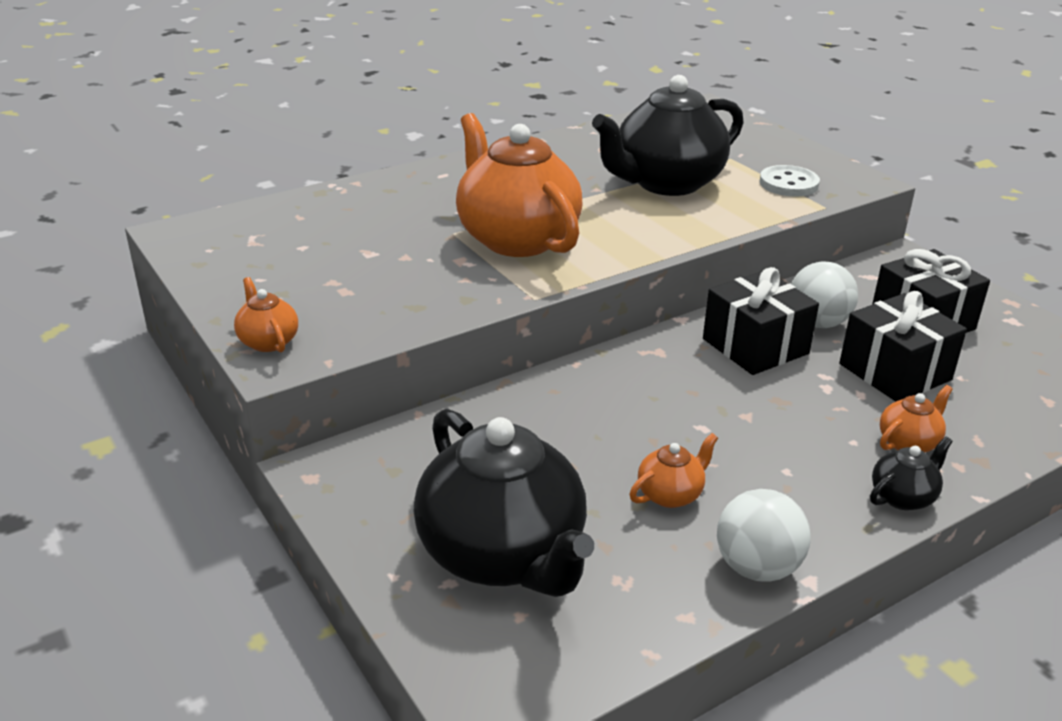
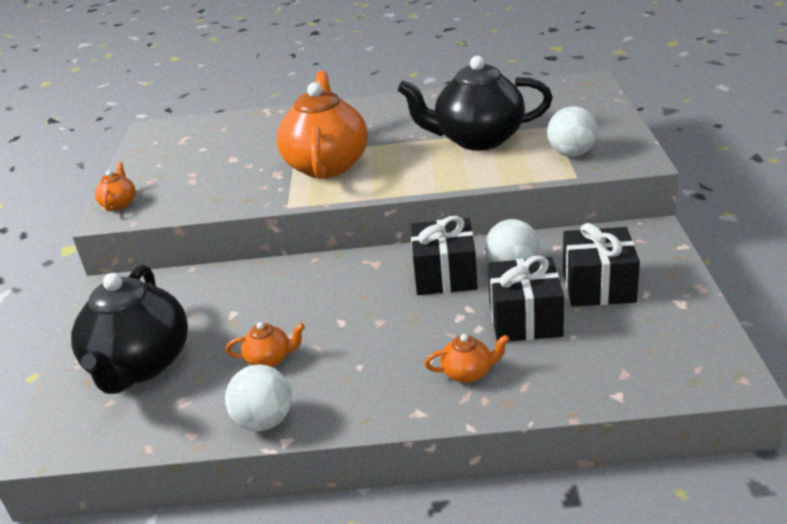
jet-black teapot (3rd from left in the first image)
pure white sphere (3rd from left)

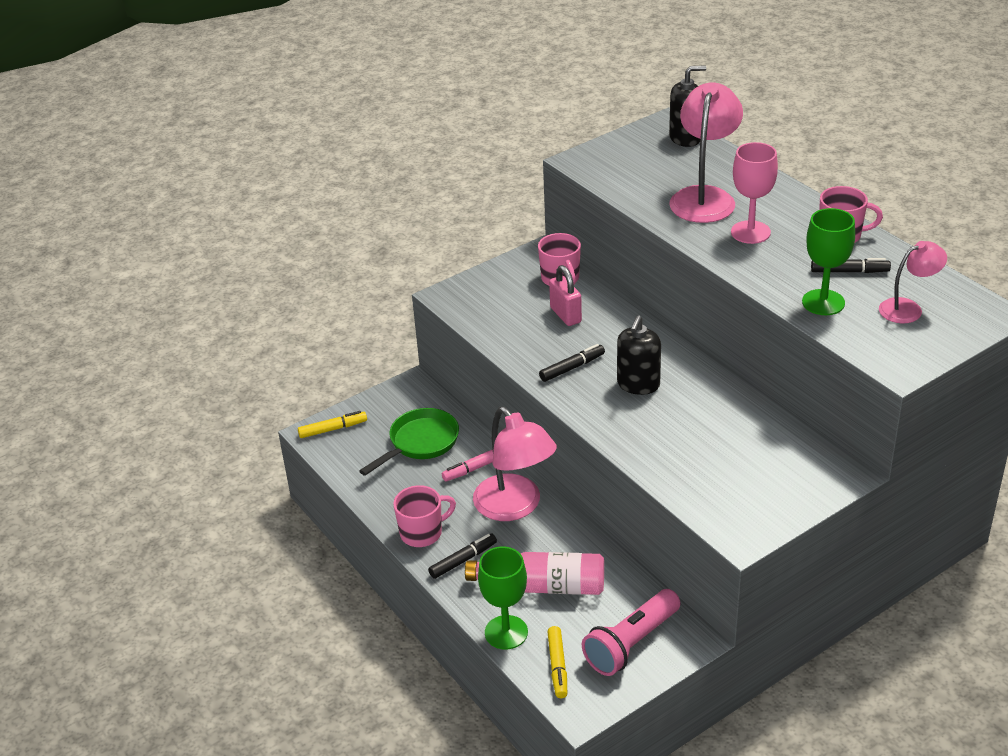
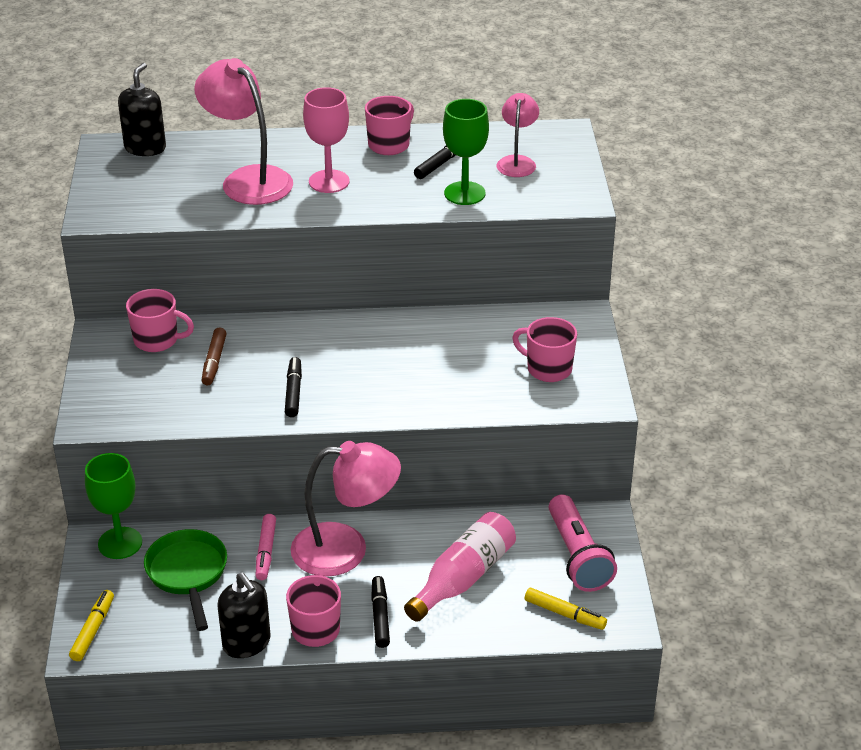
rosy mug (4th from left)
green goblet (1st from left)
jet-black soap pump (2nd from left)
brown marker pen

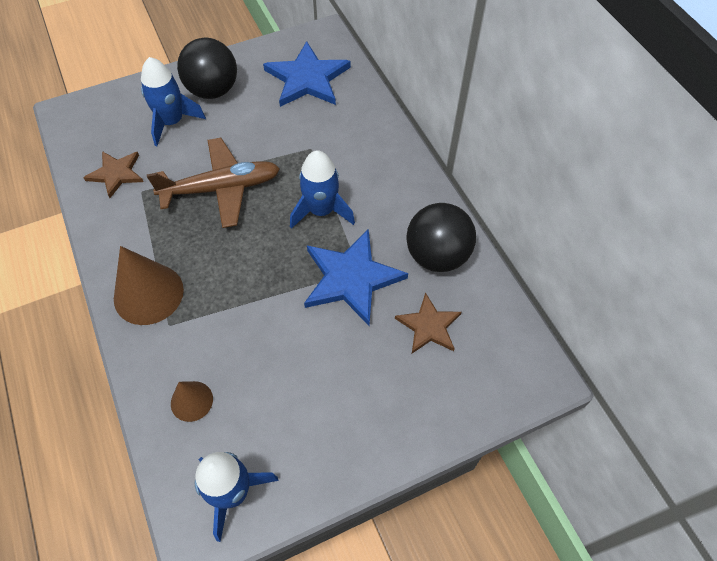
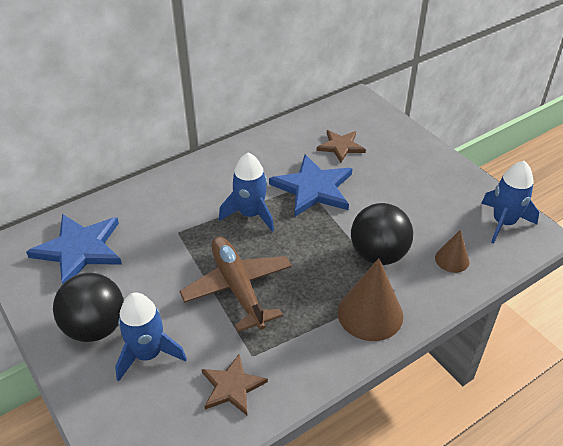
jet-black sphere (2nd from left)

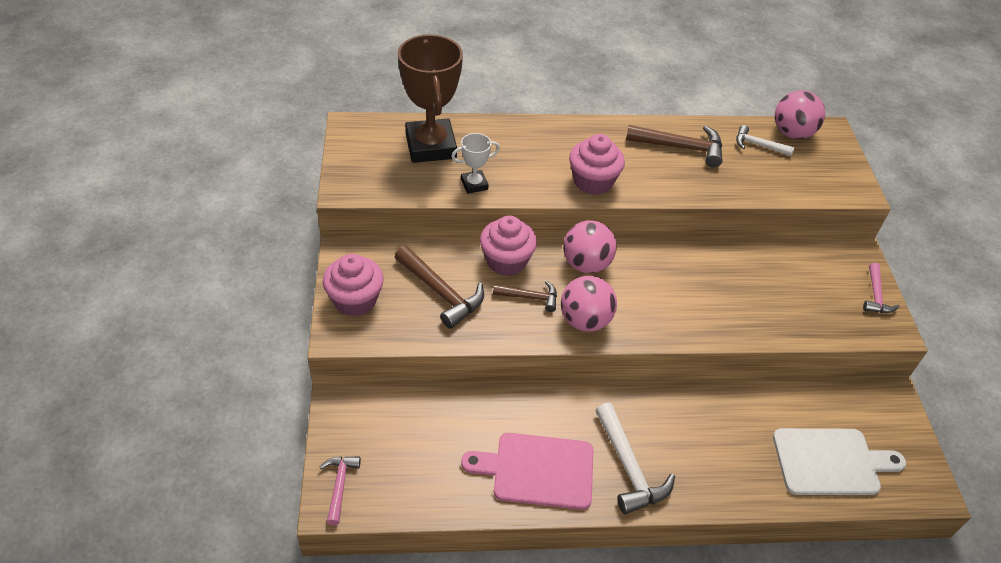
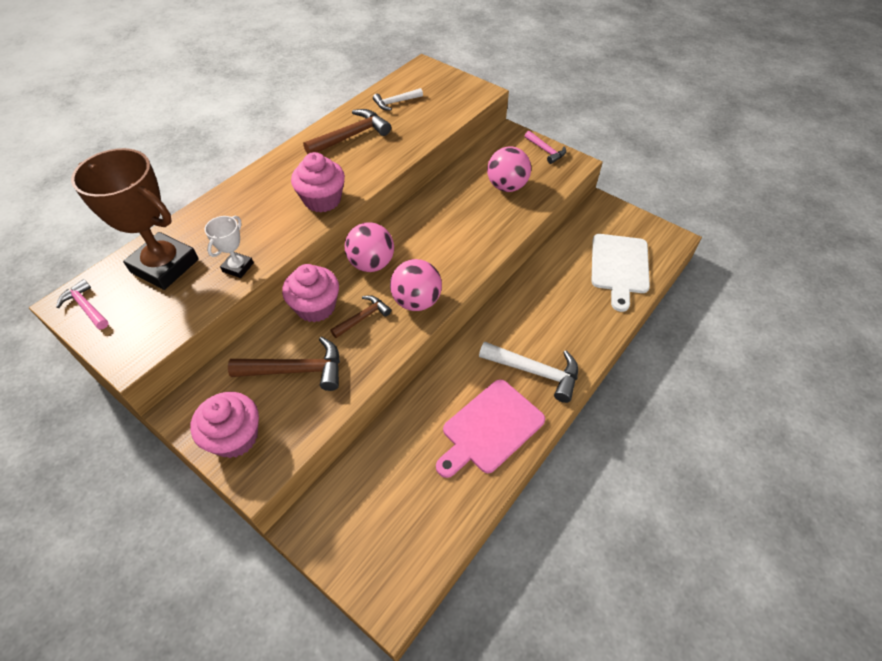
rosy hammer (1st from left)
rosy sphere (3rd from left)
pure white bread board

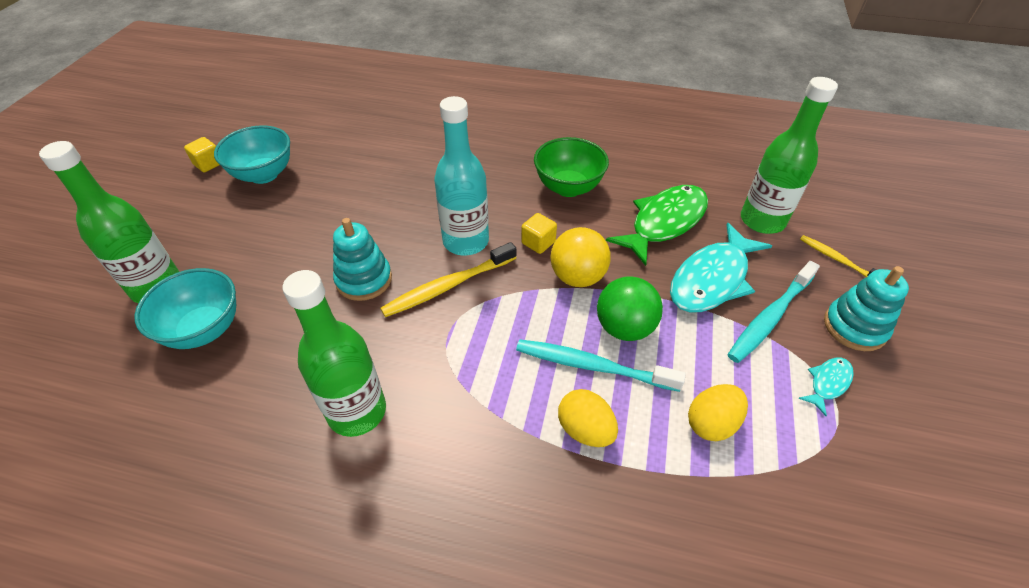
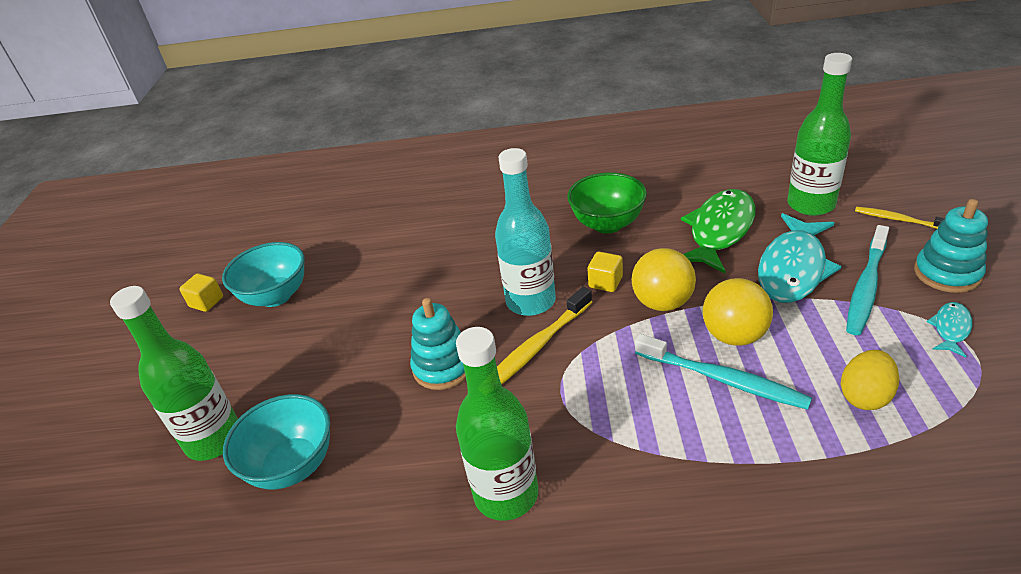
golden egg (1st from left in the first image)
golden sphere (2nd from left)
aqua toothbrush (1st from left)

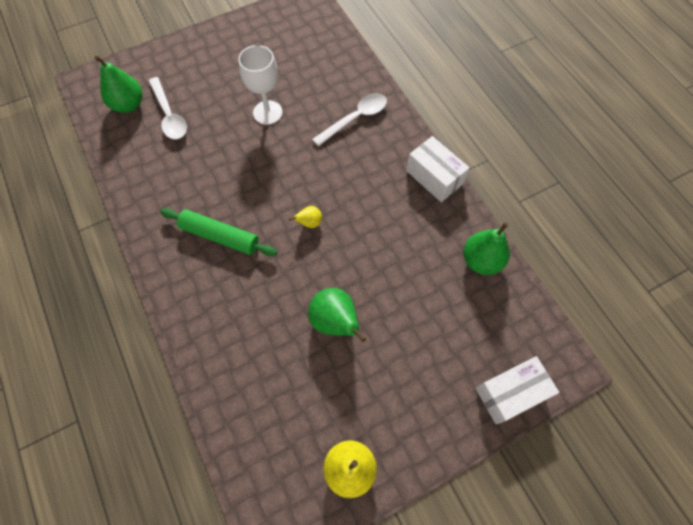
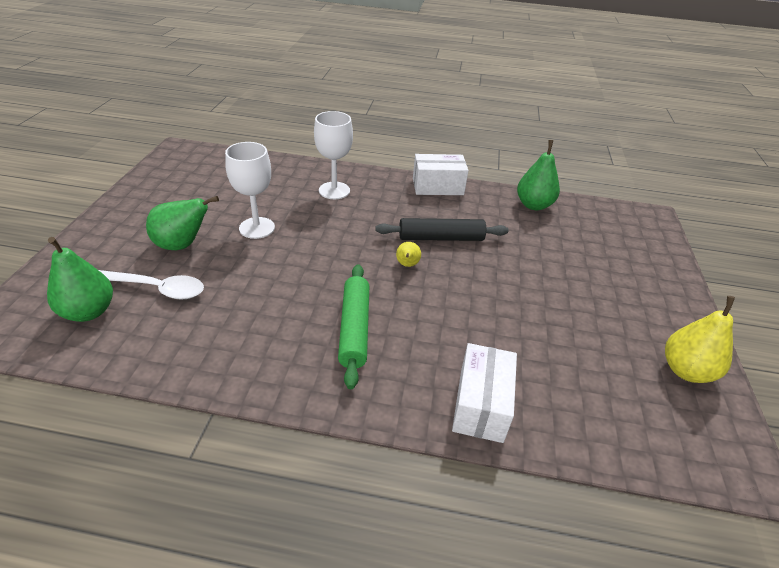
jet-black pastry roller
green toy pear (2nd from left)
pure white box (2nd from left)
pure white goblet (2nd from left)
green pastry roller

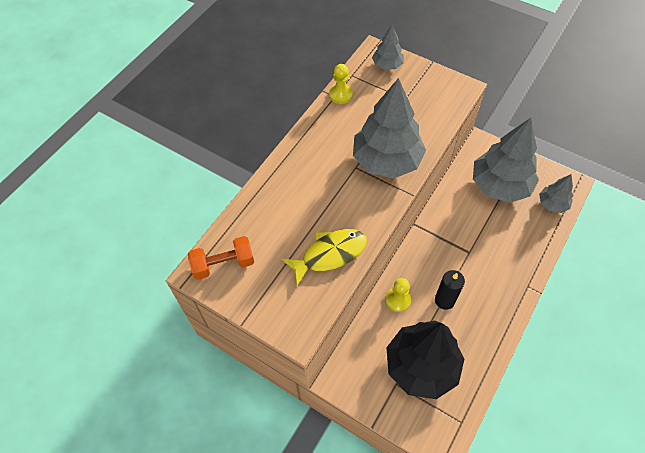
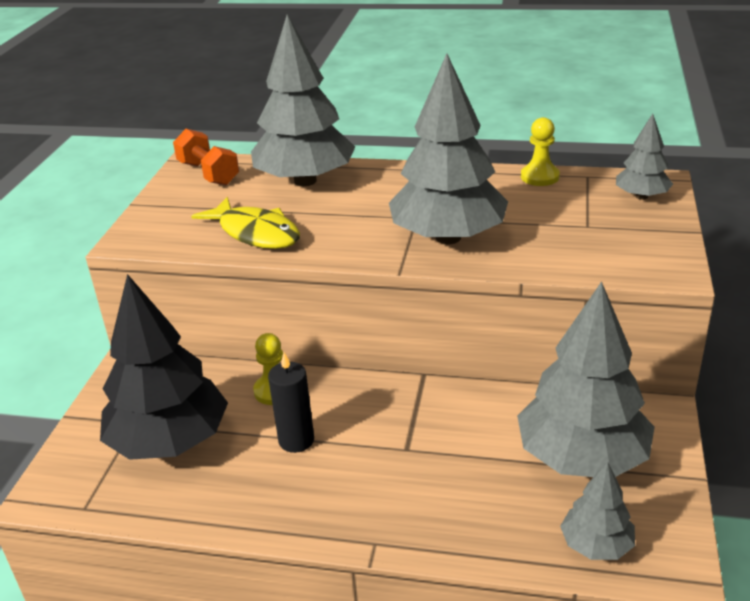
gray toy tree (1st from left)

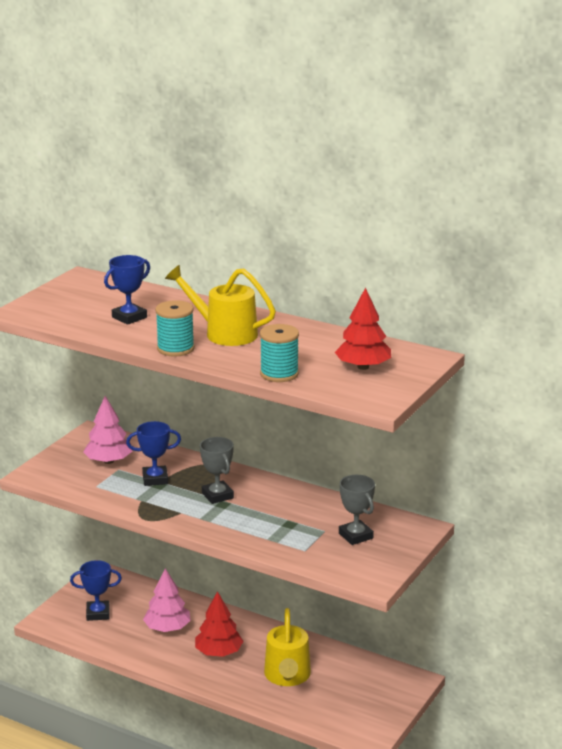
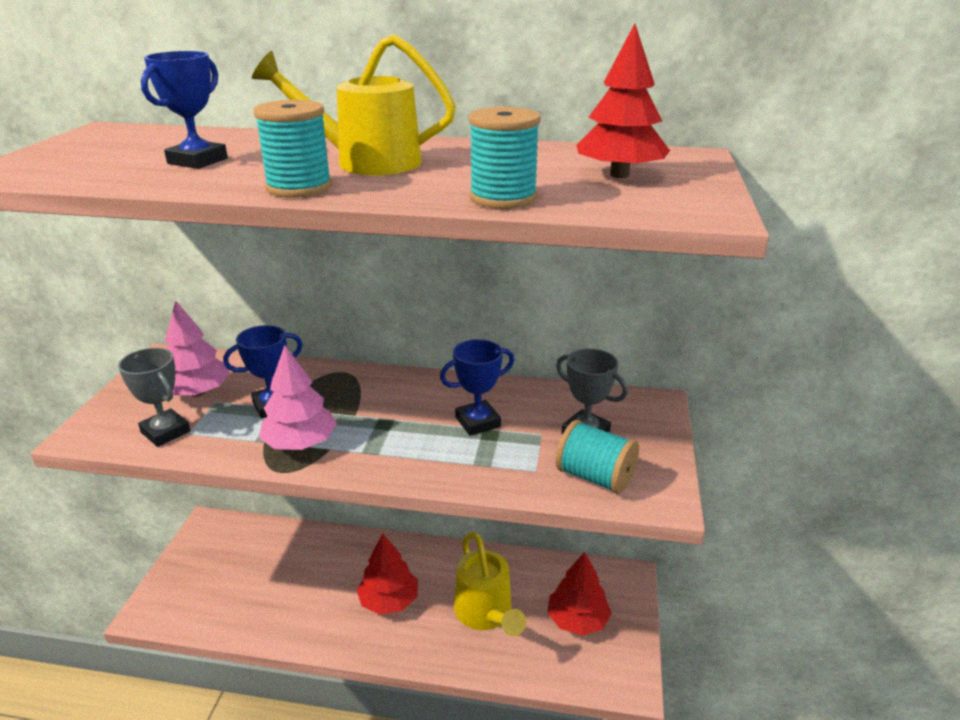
crimson toy tree (2nd from left)
aqua reel of thread (3rd from left)
royal blue prize cup (3rd from left)
rosy toy tree (2nd from left)
gray prize cup (1st from left)

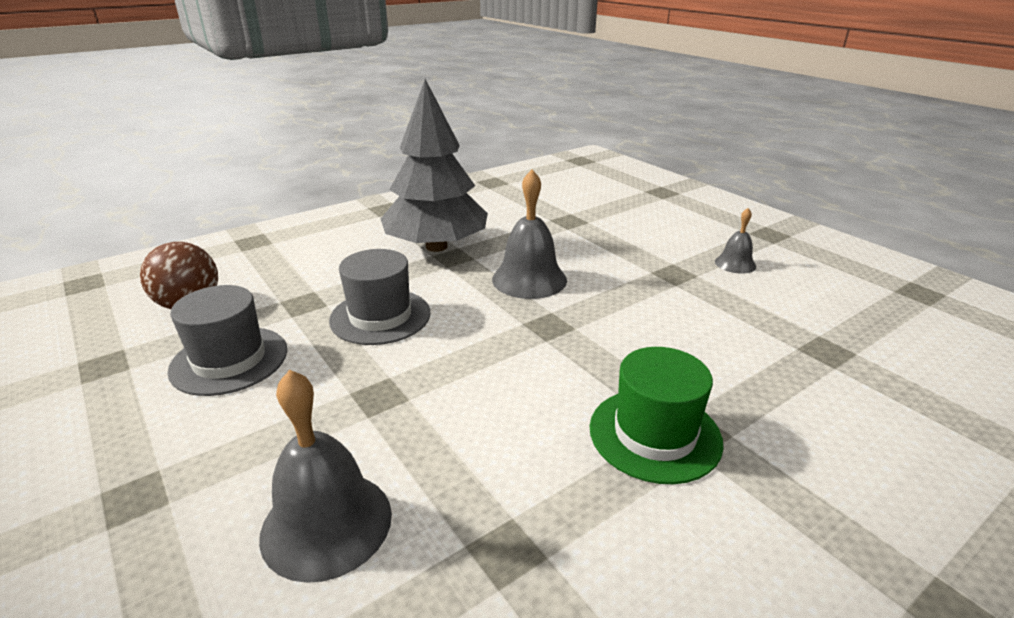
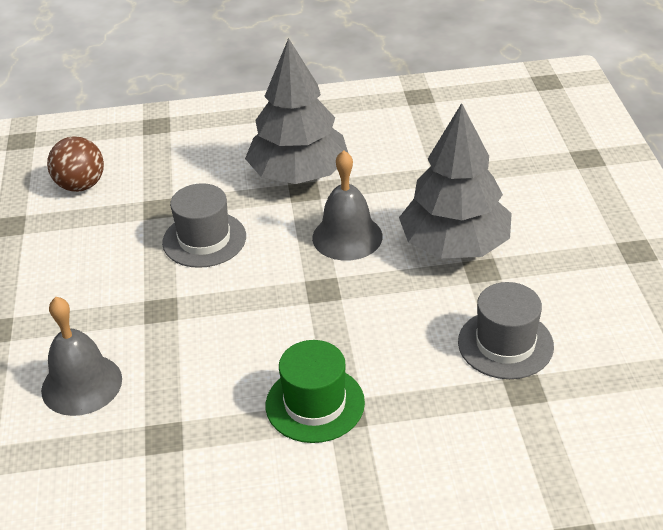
gray hand bell (3rd from left in the first image)
gray toy tree (2nd from left)
gray hat (2nd from left)

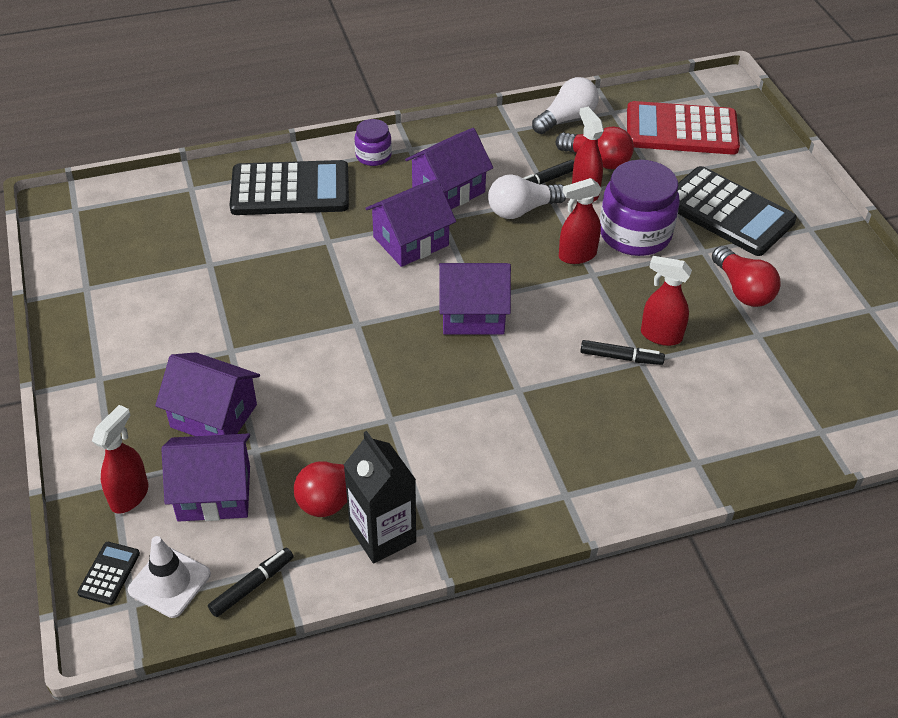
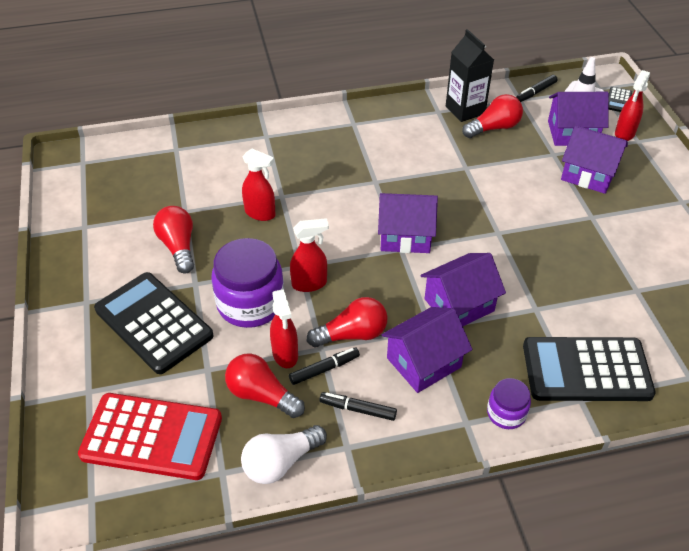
jet-black marker pen (2nd from left)
crimson light bulb (3rd from left)

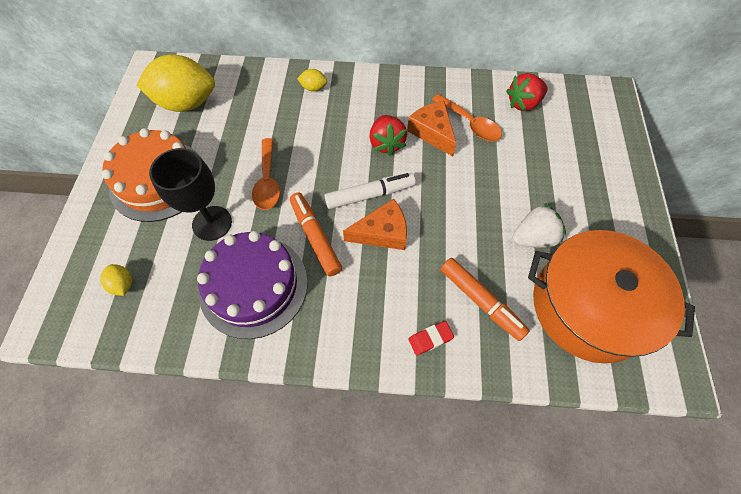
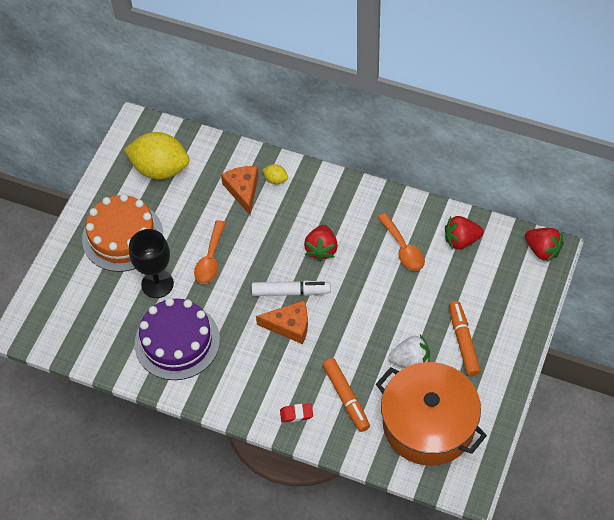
golden citrus fruit (1st from left in the first image)
crimson toy strawberry (3rd from left)
bright orange marker pen (2nd from left)
bright orange piece of cheese (1st from left)

